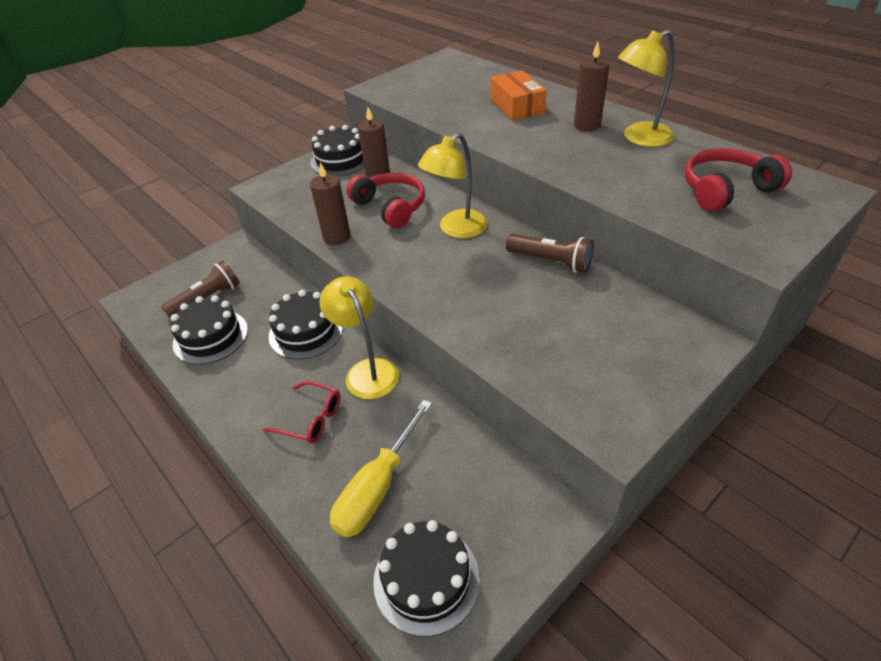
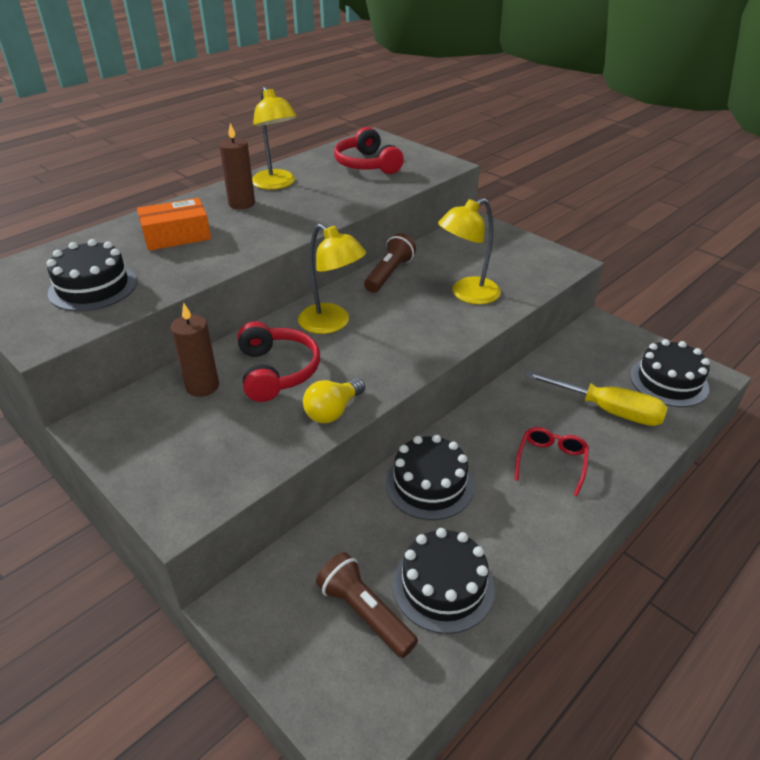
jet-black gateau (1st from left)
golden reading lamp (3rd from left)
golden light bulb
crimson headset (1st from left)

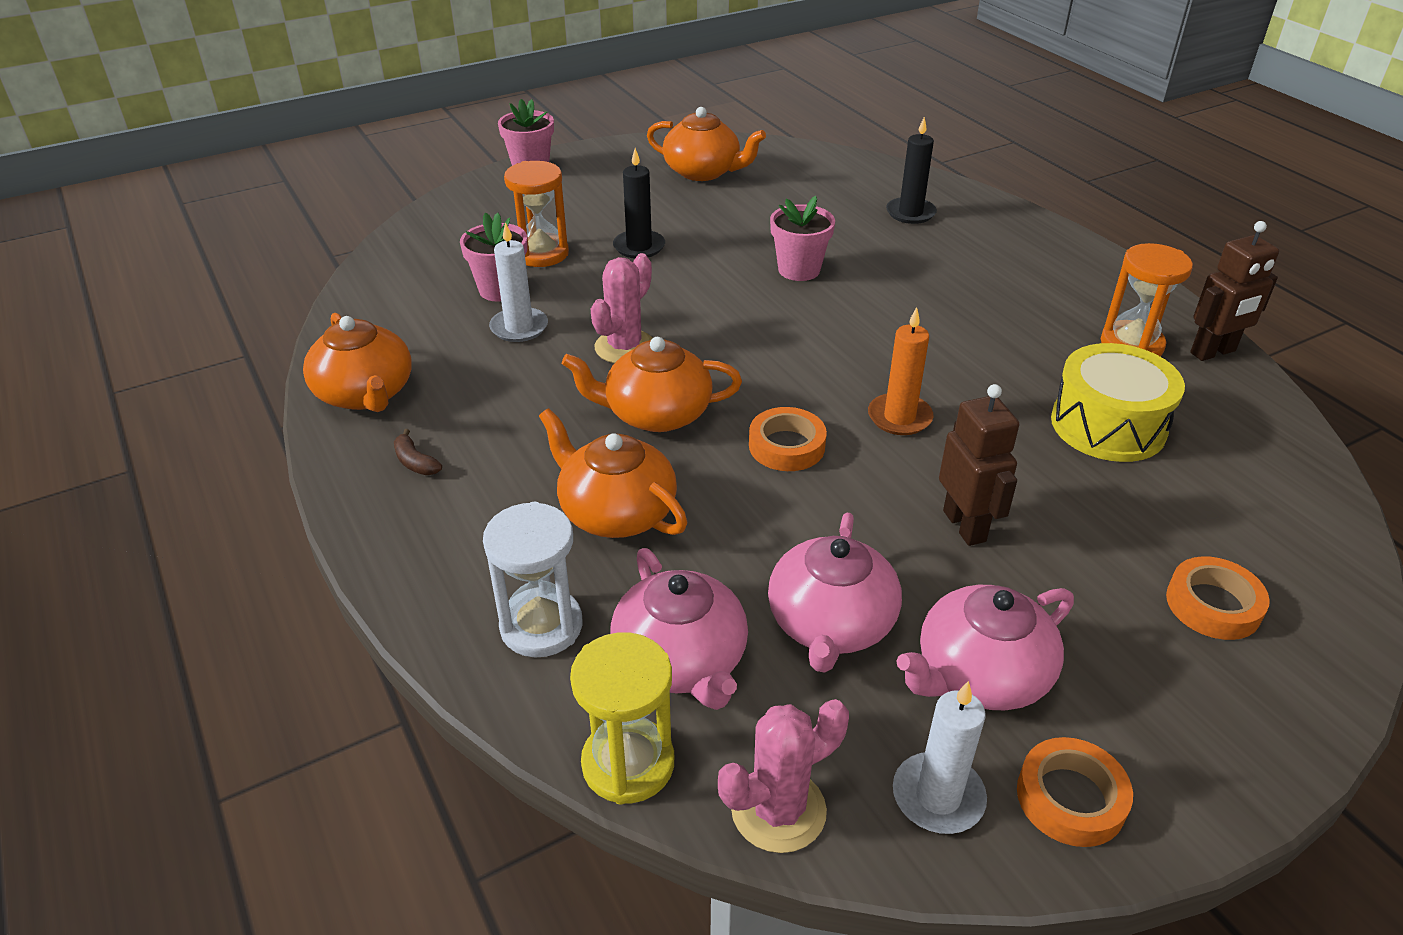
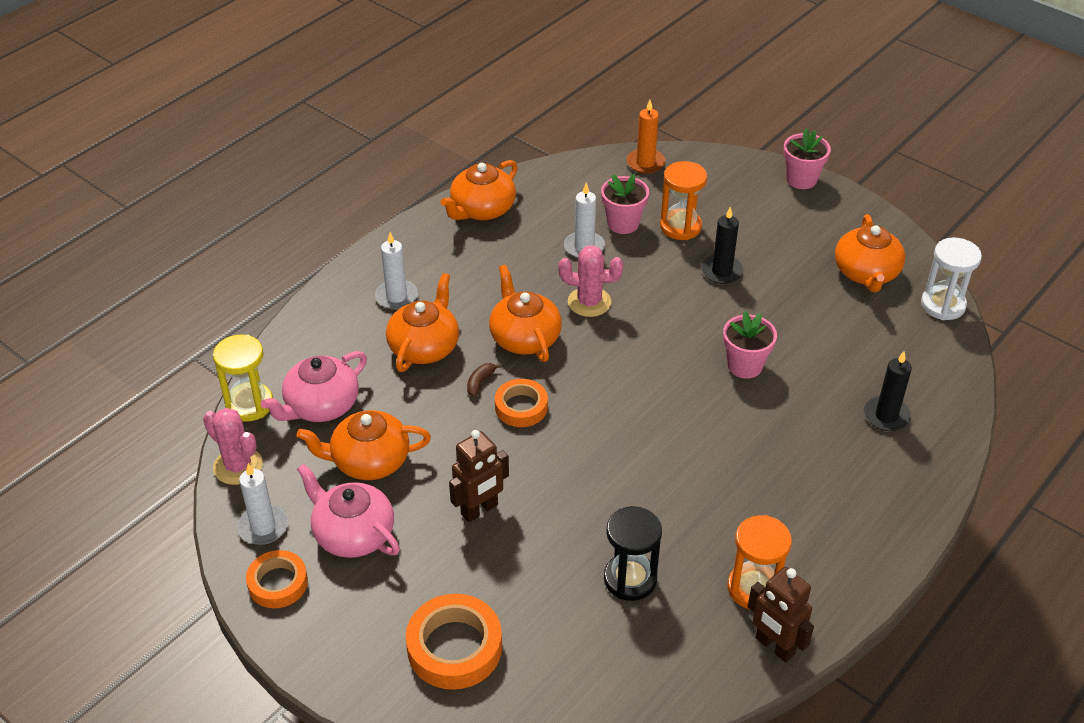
pure white wax candle (2nd from left)
brown banana
pure white hourglass
bright orange wax candle
jet-black hourglass
bright orange teapot (1st from left)
bright orange sticky tape (2nd from left)

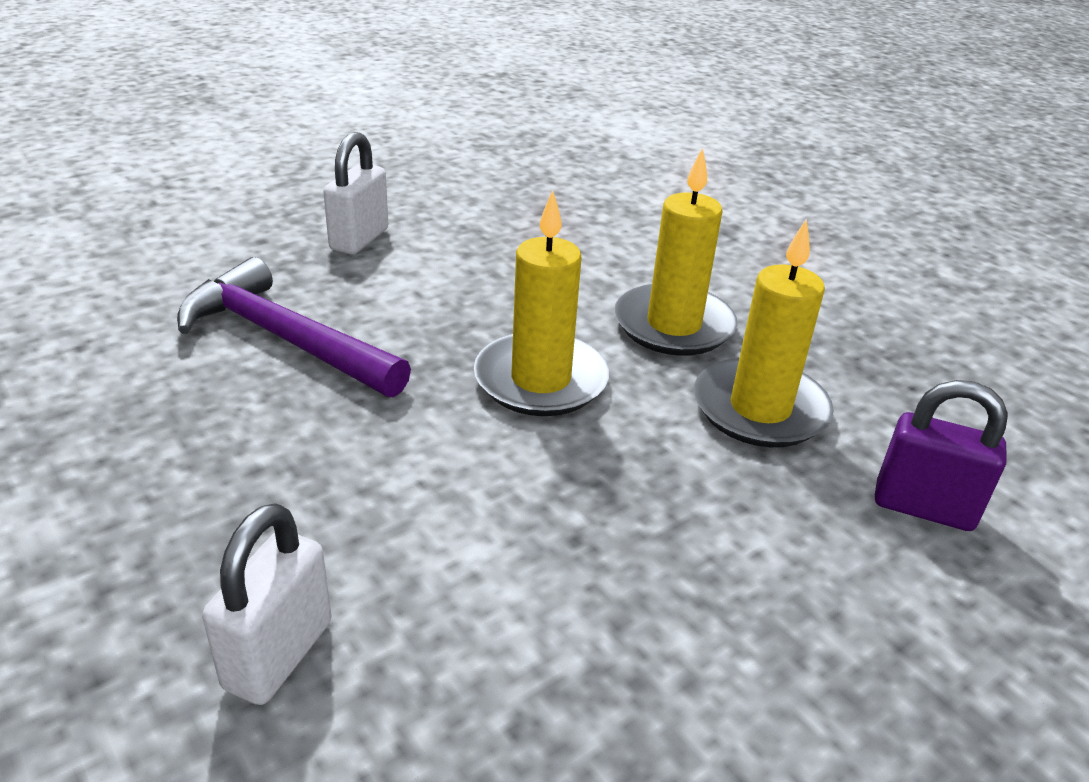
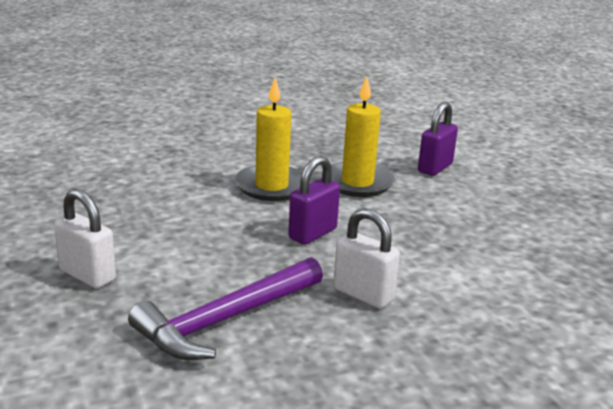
pure white lock (2nd from left)
purple lock (1st from left)

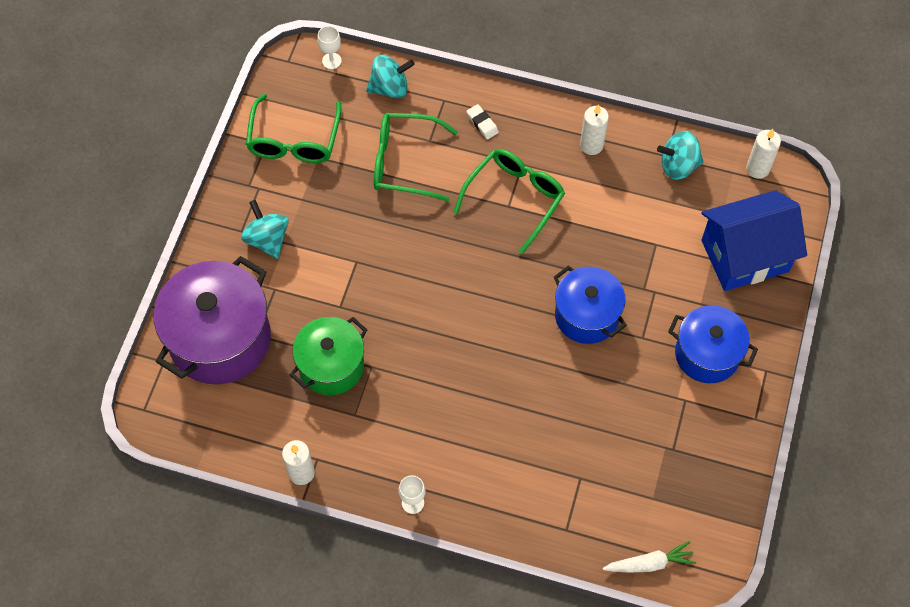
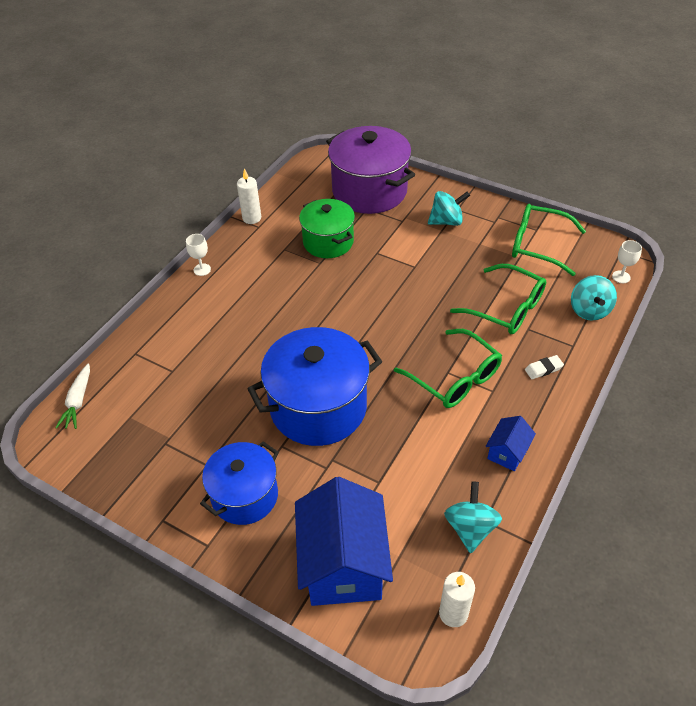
royal blue house (2nd from left)
green spectacles (2nd from left)
royal blue cooking pot (2nd from left)

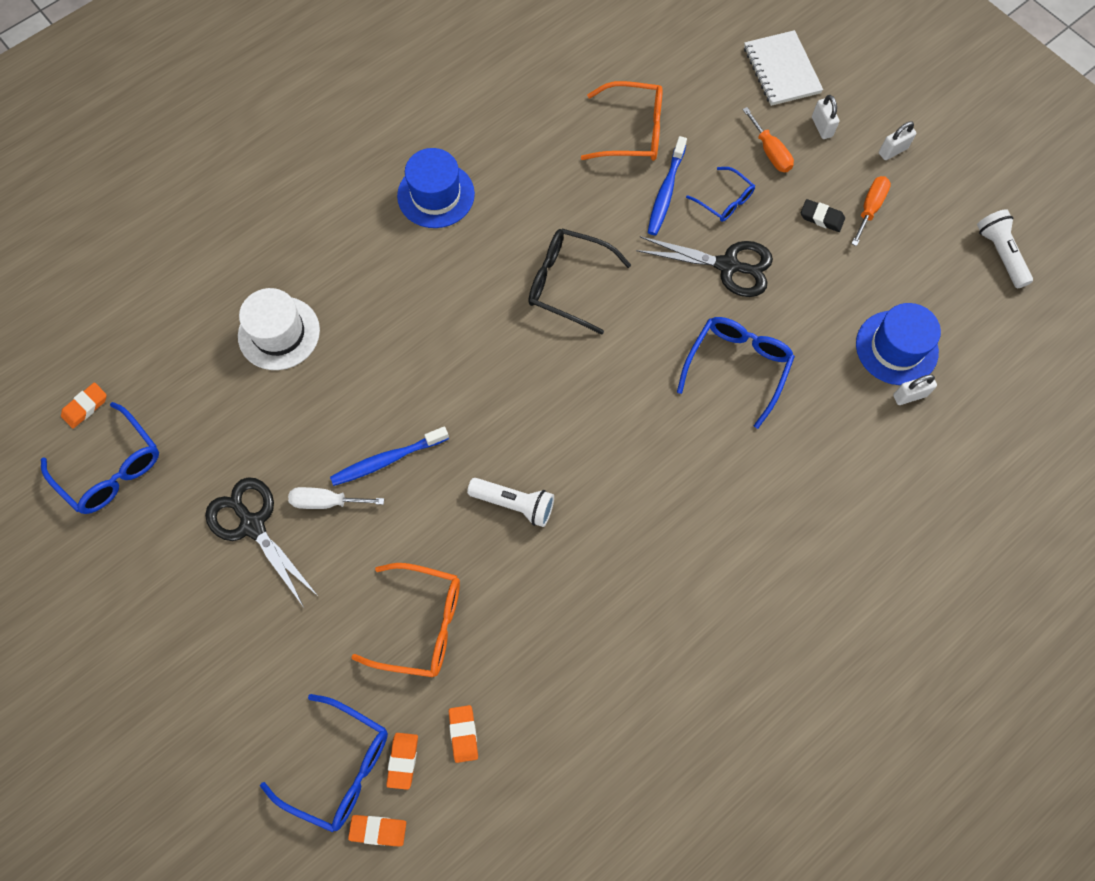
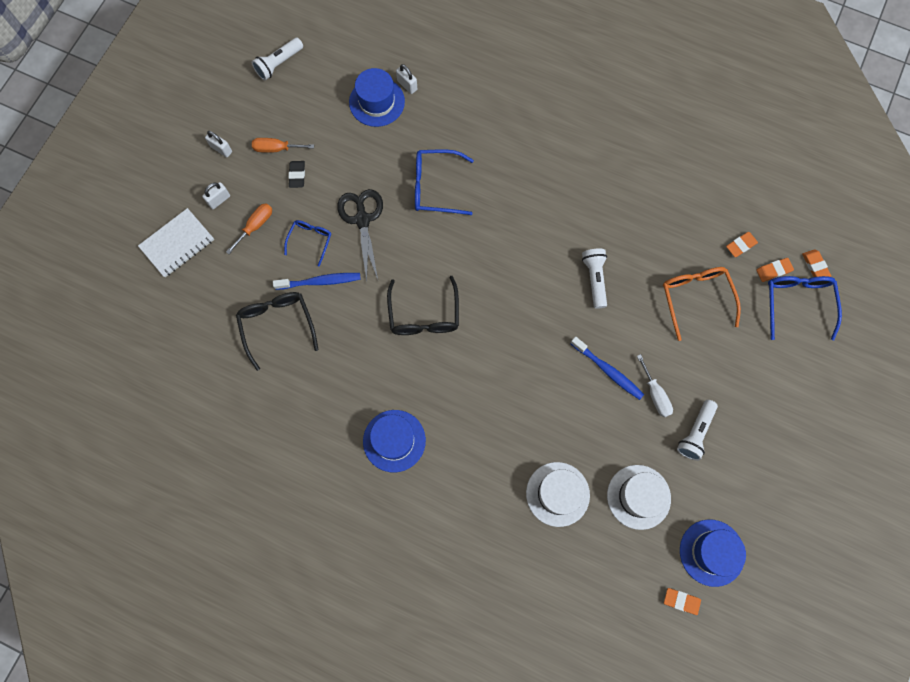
pure white hat (2nd from left)
royal blue hat (3rd from left)
pure white flashlight (3rd from left)
jet-black spectacles (1st from left)

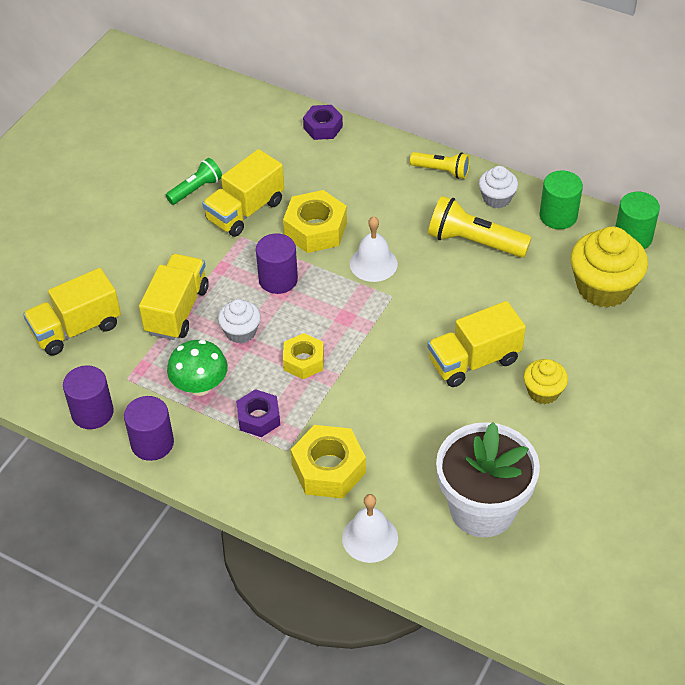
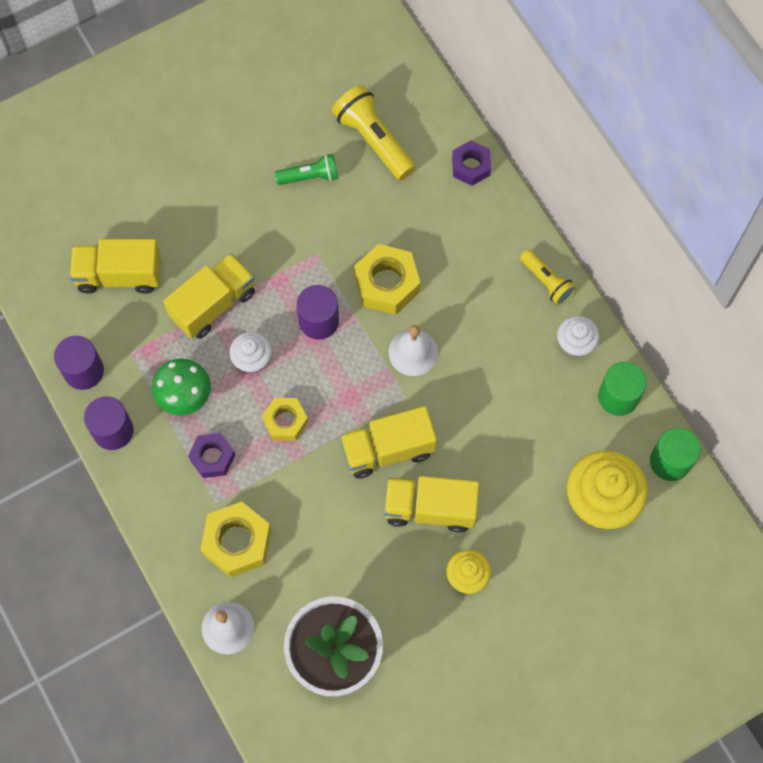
golden toy truck (3rd from left)
golden flashlight (1st from left)

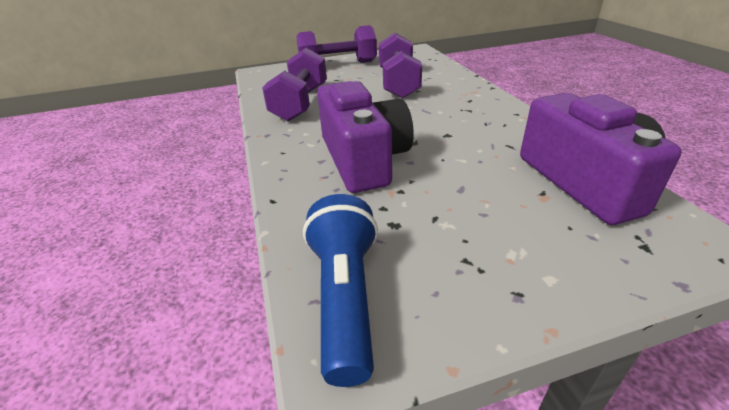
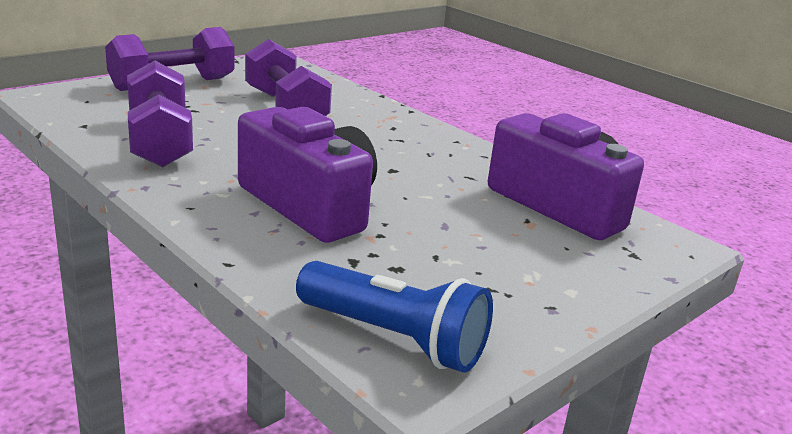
royal blue flashlight

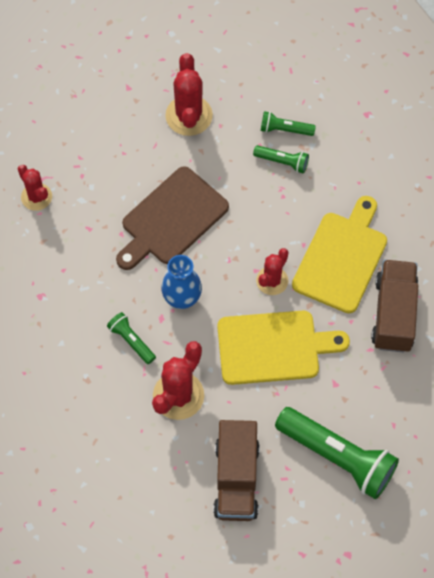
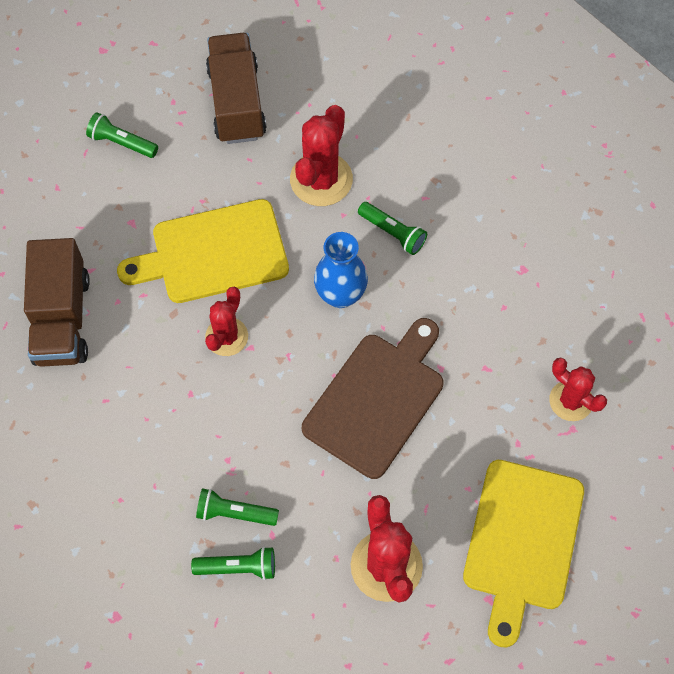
golden bread board (2nd from left)
green flashlight (1st from left)

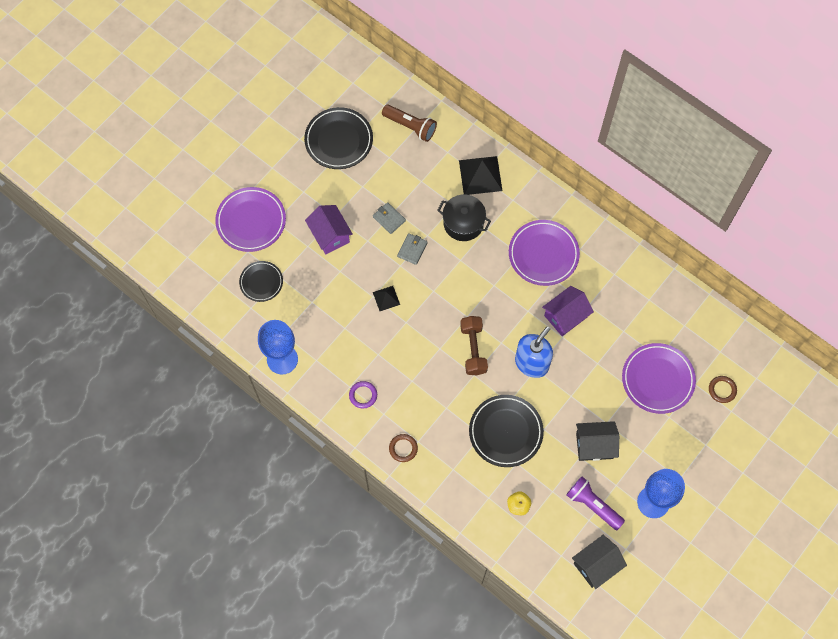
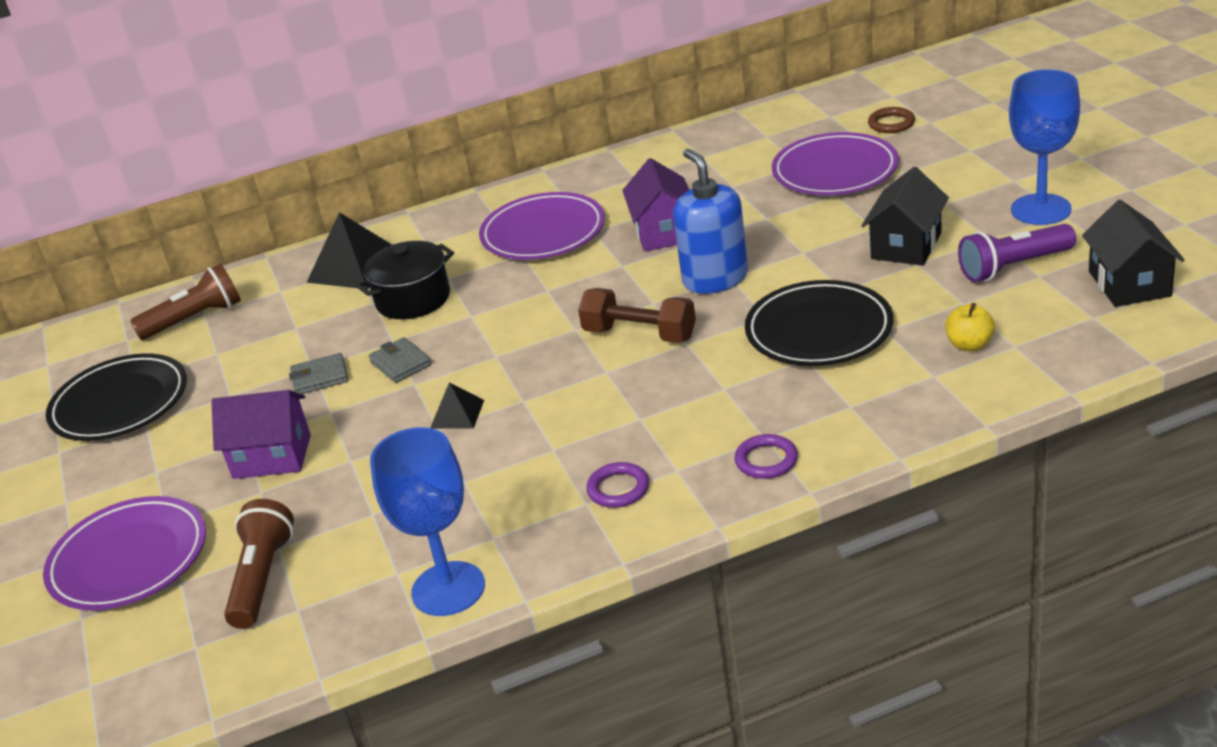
brown flashlight (2nd from left)
purple torus (2nd from left)

